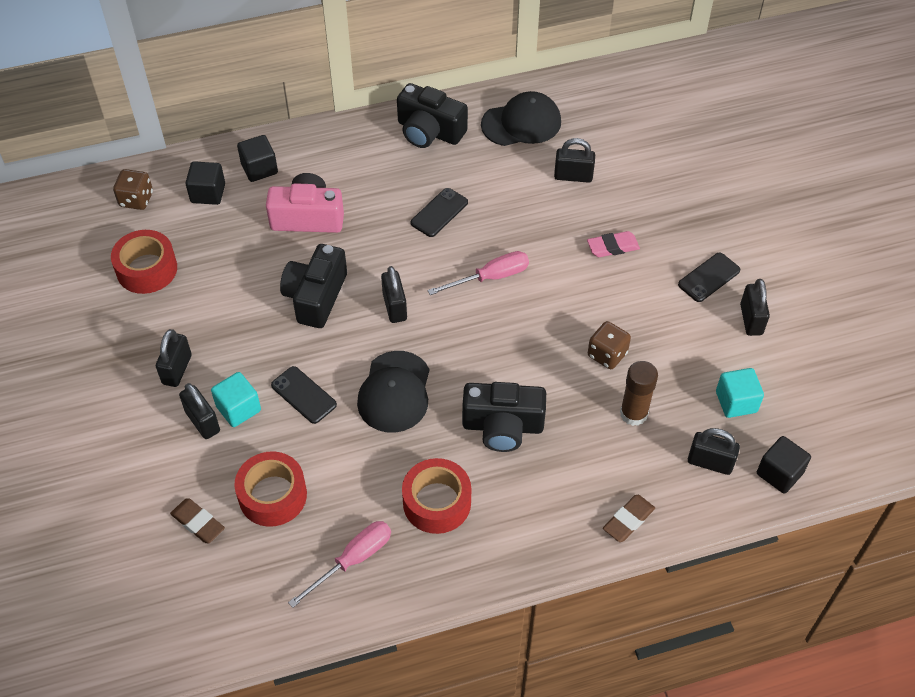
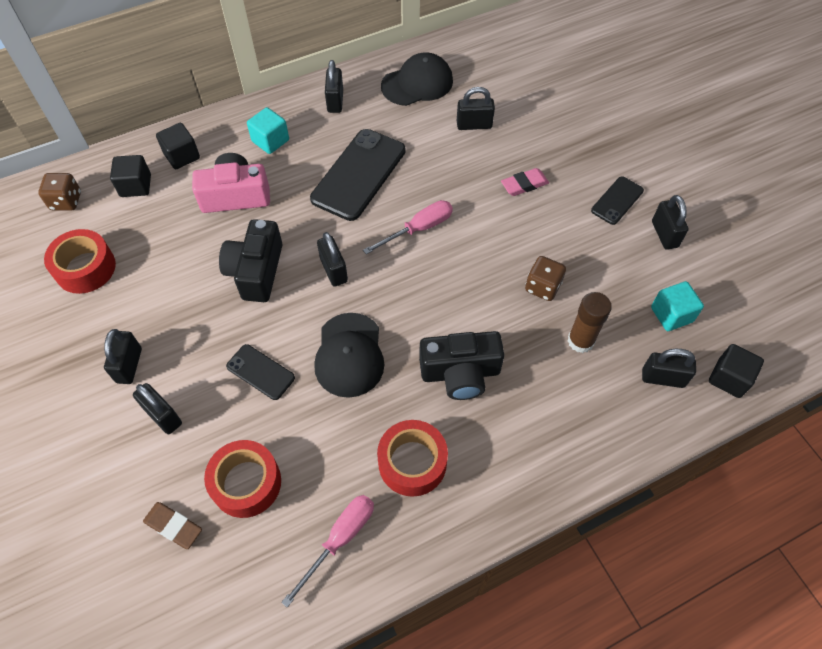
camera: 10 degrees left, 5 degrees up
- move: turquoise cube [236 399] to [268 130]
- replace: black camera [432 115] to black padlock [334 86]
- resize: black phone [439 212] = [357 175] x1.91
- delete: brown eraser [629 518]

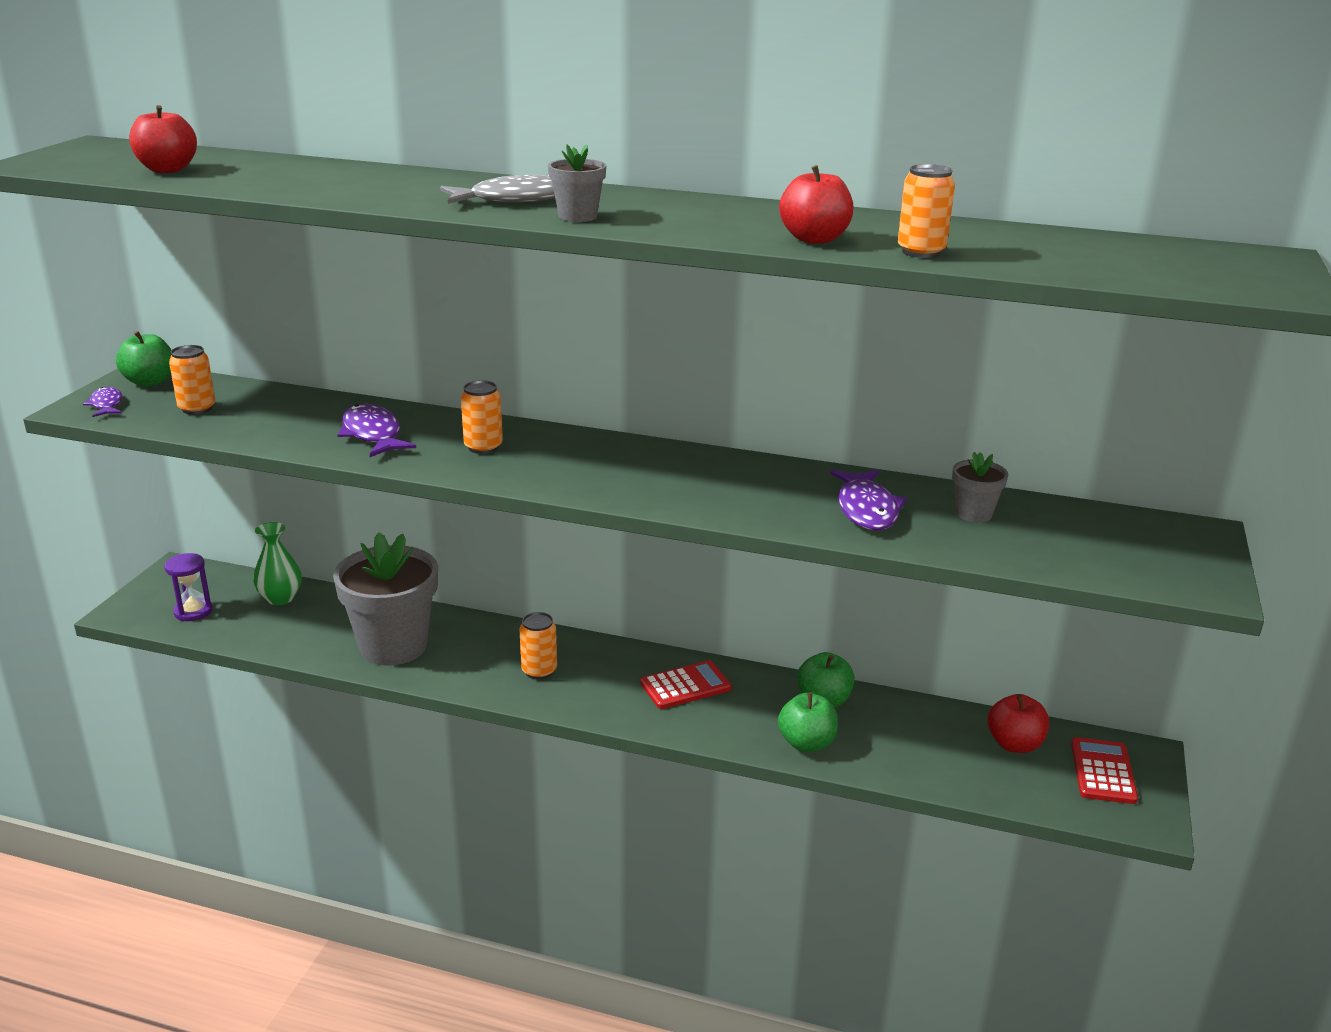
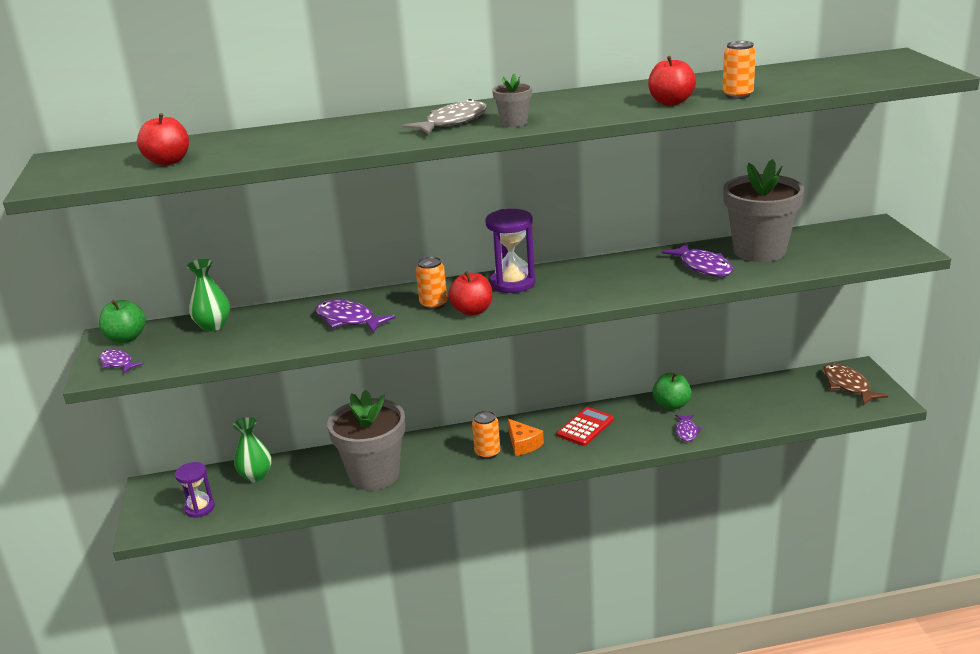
camera: 25 degrees left, 0 degrees up
- delete: orange can [192 380]
- replace: green apple [808 722] to purple fish [688 428]
- resize: grey flower pot [980 487] = [763 210] x2.25
- move: red apple [1018 723] to [470 293]
- replace: red calculator [1104 770] to brown fish [855 384]
- insert: green vase [208 295]
- insert: purple hourglass [510 251]
- insert: orange cheese [526 437]

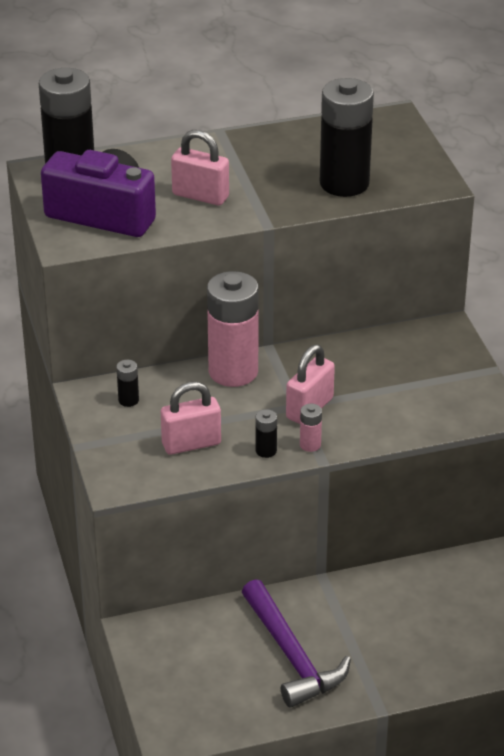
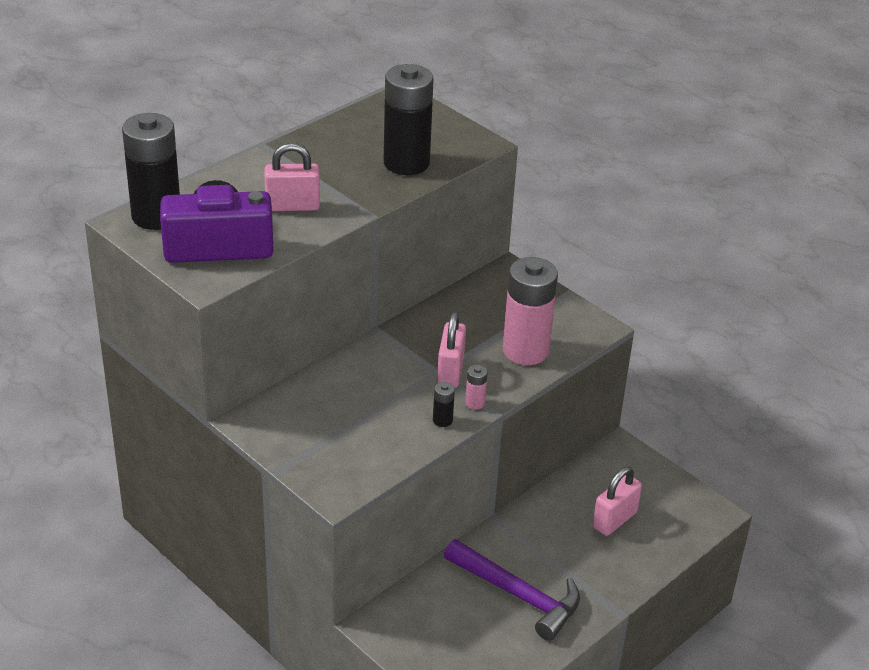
camera: 30 degrees left, 0 degrees up
- delete: black battery [127 383]
- move: pink padlock [191 418] to [617 501]
- move: pink battery [233 329] to [530 311]

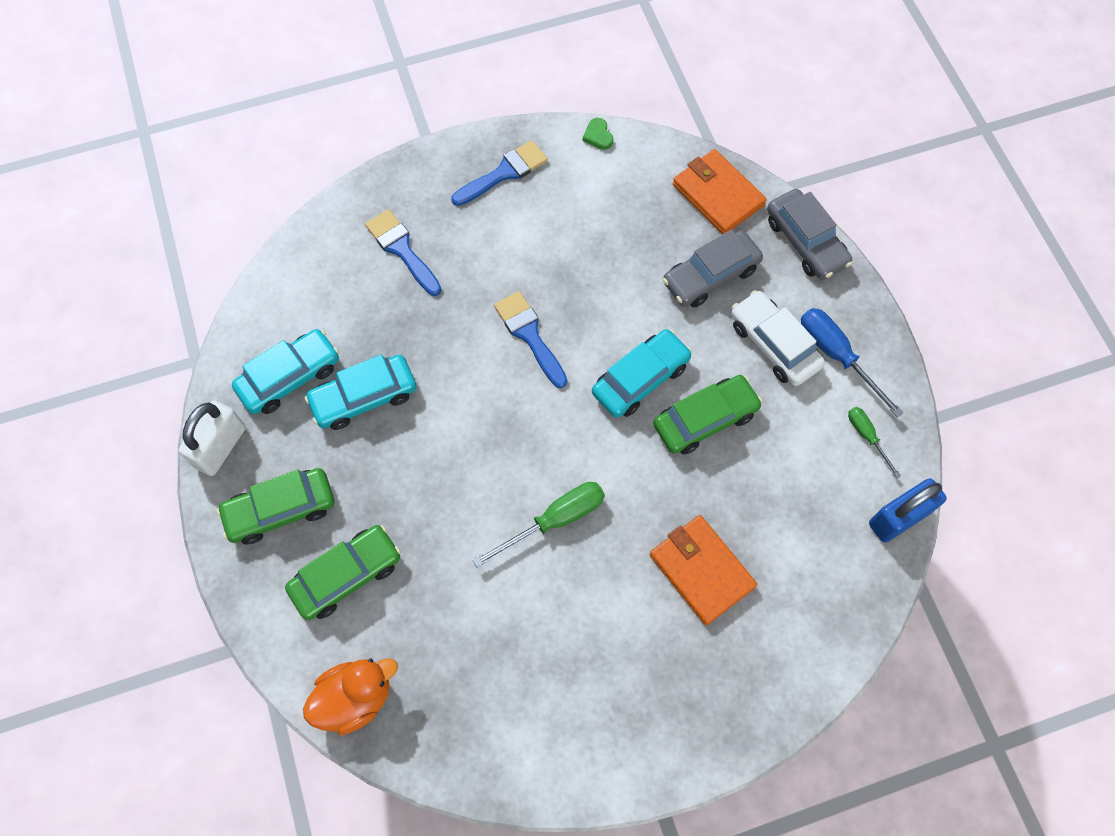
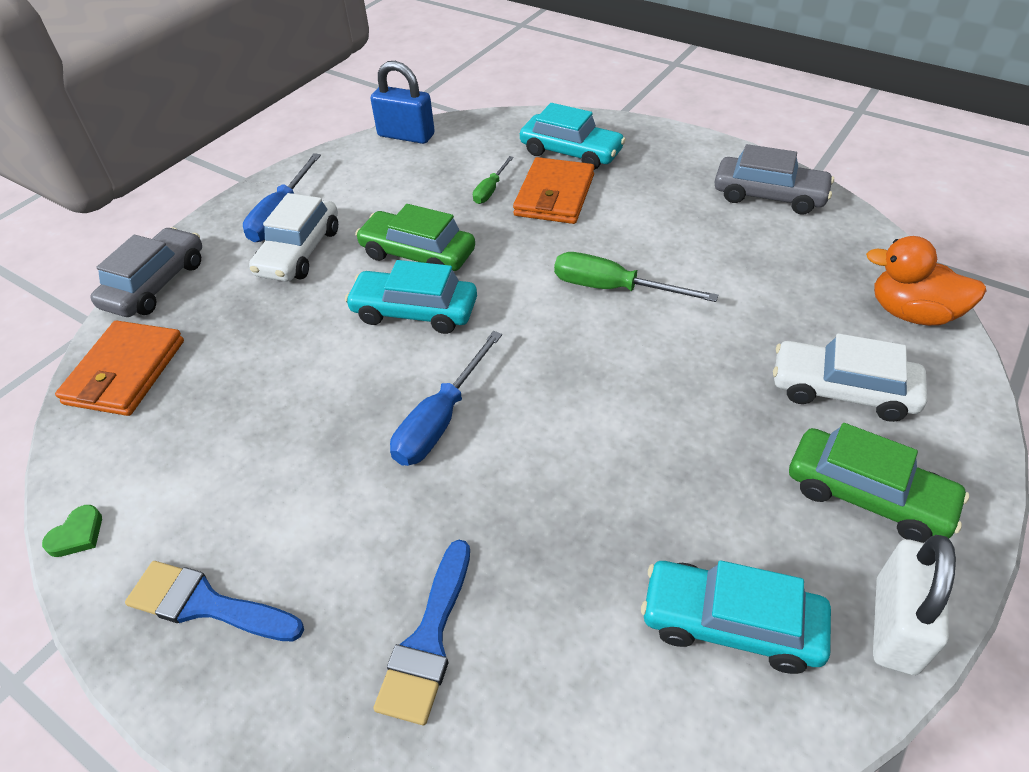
camera: 125 degrees left, 20 degrees down
- rotate: white padlock [212 438] = [914 605] 60 degrees counterclockwise
- recolor: green car [343 572] to white car [850 377]
- move: turquoise car [360 392] to [573 136]
- replace: blue brush [530 339] to blue screwdriver [446 398]
- move: grey car [713 269] to [774 179]
- move: green screwdriver [874 442] to [493 180]

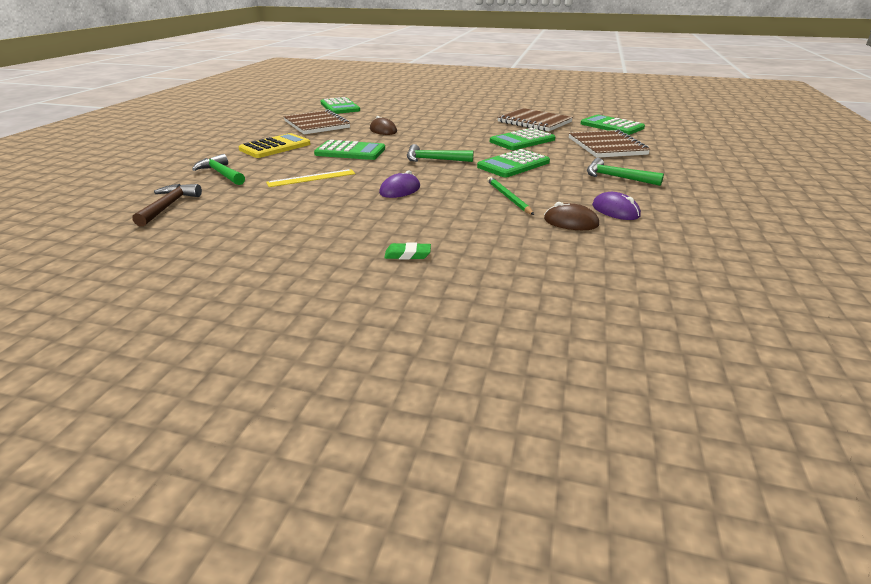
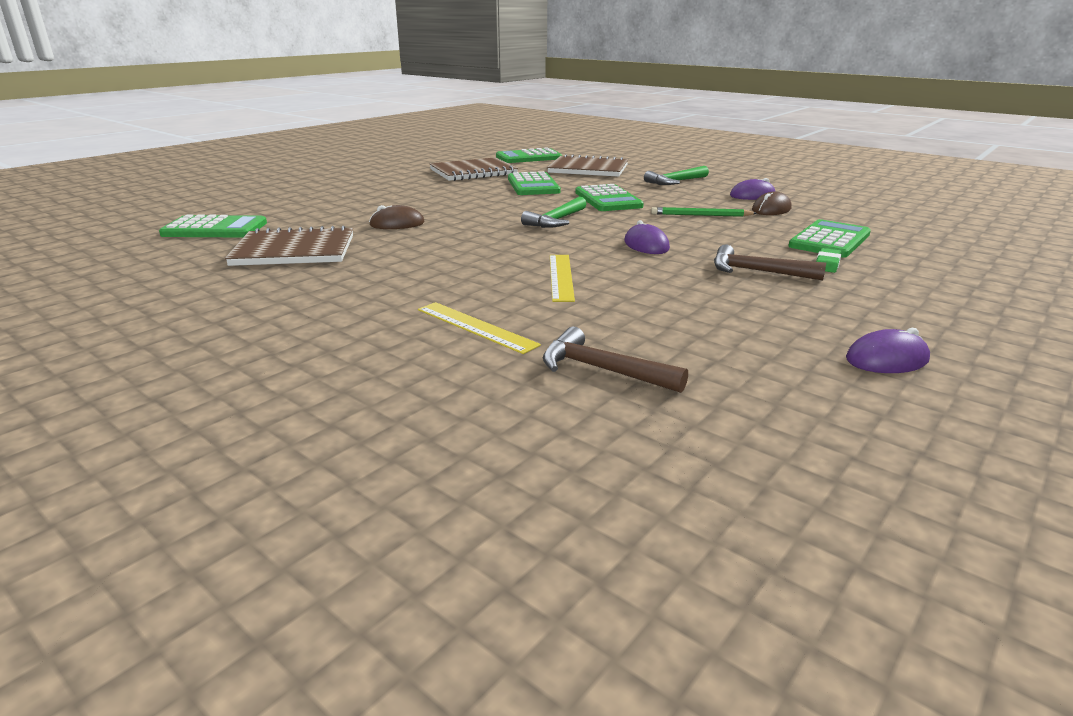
camera: 65 degrees left, 5 degrees down
- replace: green hammer [218 169] to yellow ruler [479 328]
- delete: yellow calculator [275 145]
- move: green calculator [349 150] to [829 238]
- insert: brown hammer [770 262]
- insert: purple mouse [888 350]

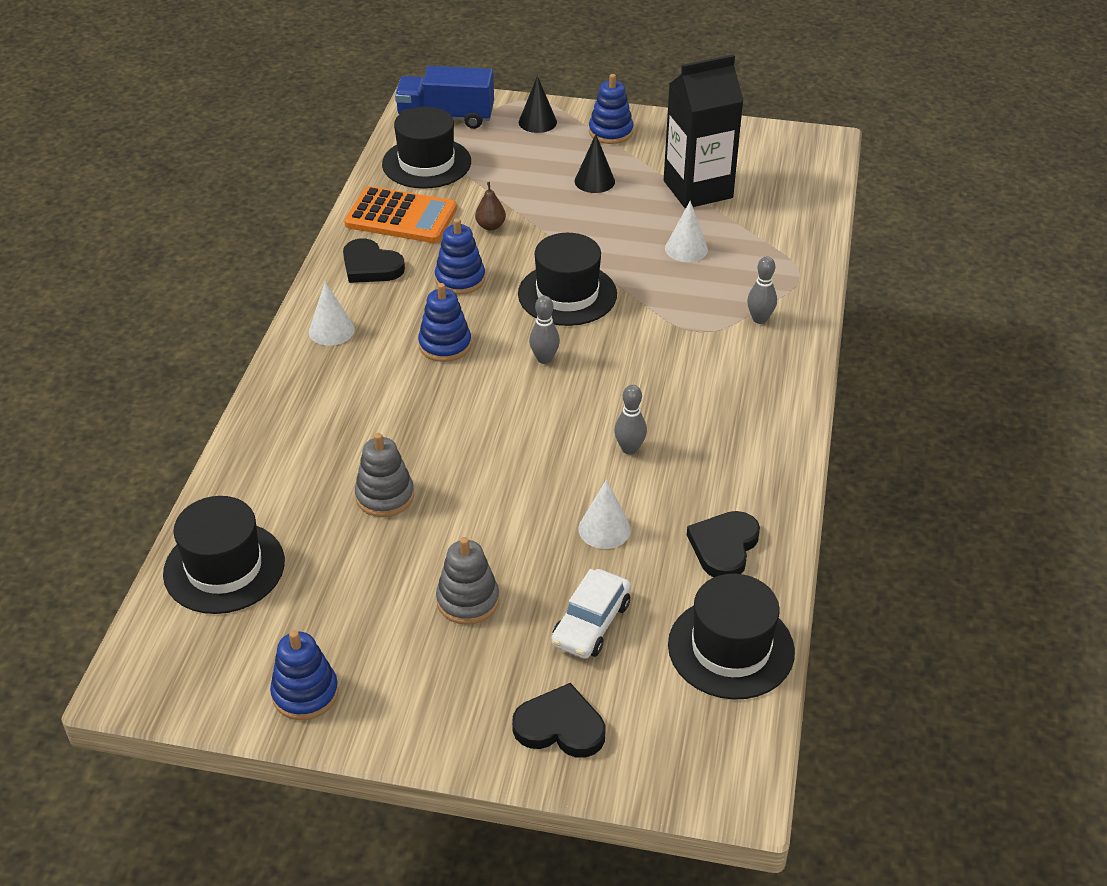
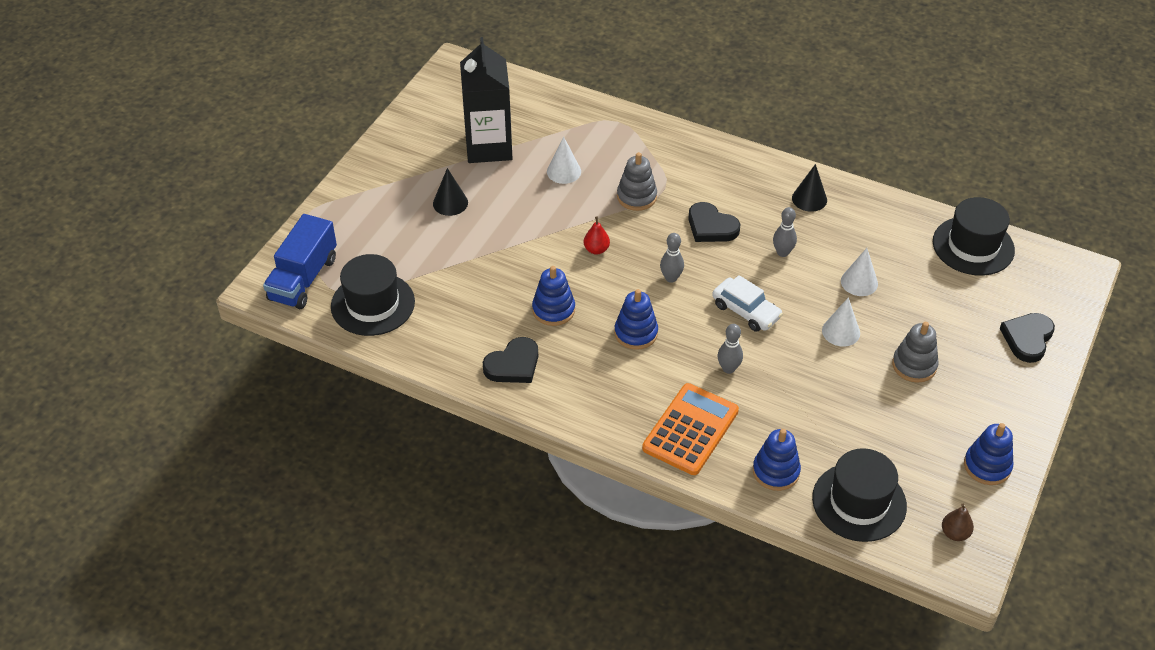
camera: 75 degrees left, 5 degrees up
- move: white cone [332 314] to [841 322]
- move: orange calculator [400 214] to [690 429]
- move: grey stacking toy [384 475] to [637 181]
- move: brown pear [490 206] to [958 522]
- replace: black hat [567 279] to red pear [597 236]
- move: black cone [538 104] to [809 188]
- move: white car [591 614] to [747 303]
- move: blue stacking toy [611 109] to [777 460]
- move: black heart [723 544] to [714 222]
- move: grey bowling pin [762 290] to [730 349]

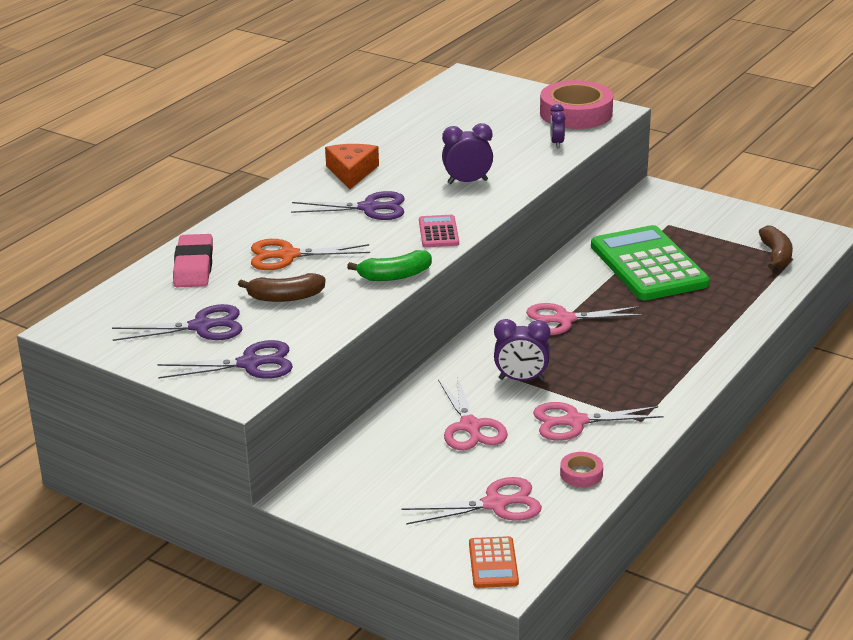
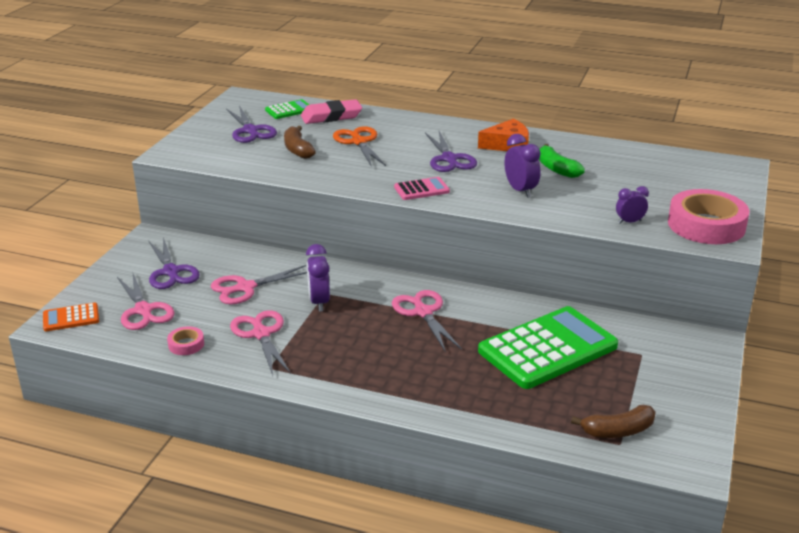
camera: 75 degrees right, 0 degrees up
- move: purple scissors [225 359] to [174 263]
- move: green banana [389 265] to [562 161]
- insert: green calculator [287 109]

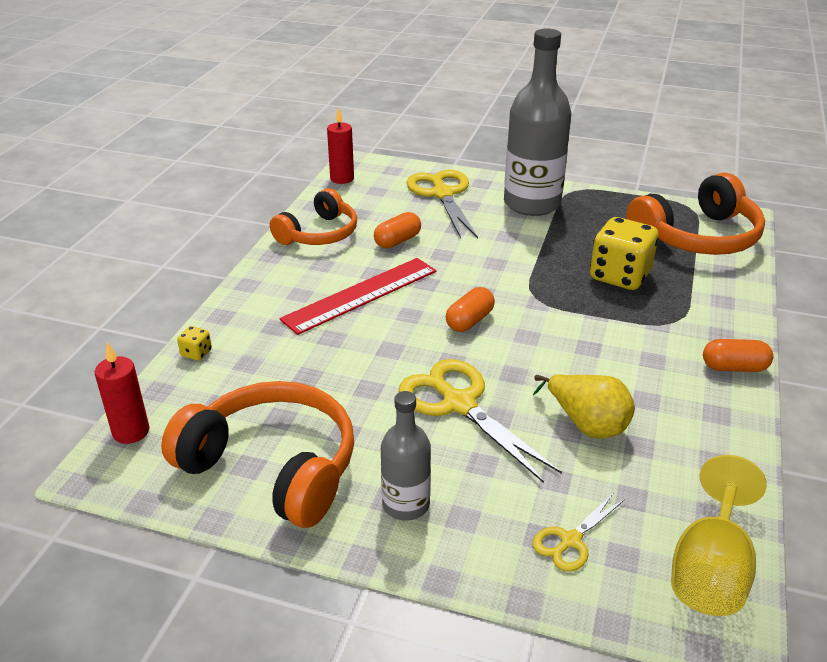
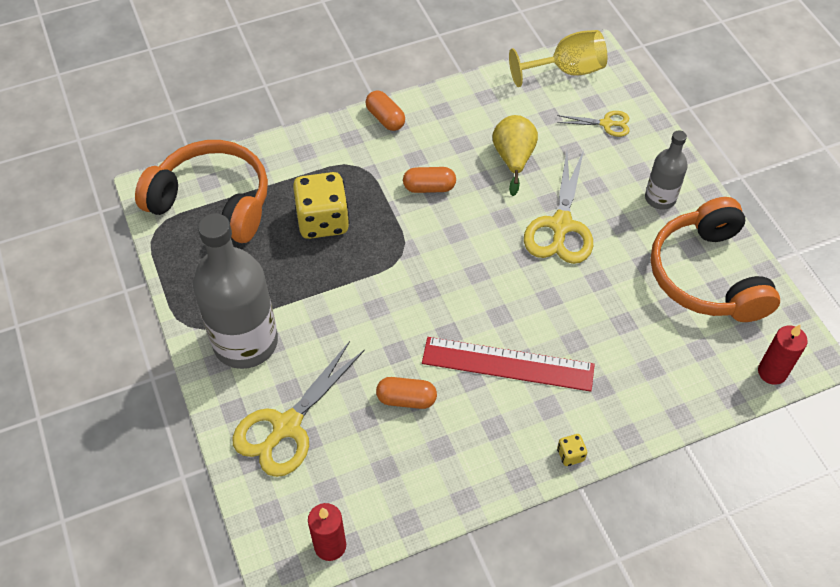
camera: 130 degrees left, 20 degrees up
- move: yellow dice [194 343] to [572 450]
- delete: orange headphones [313 216]
- move: orange capsule [470 309] to [429 180]

